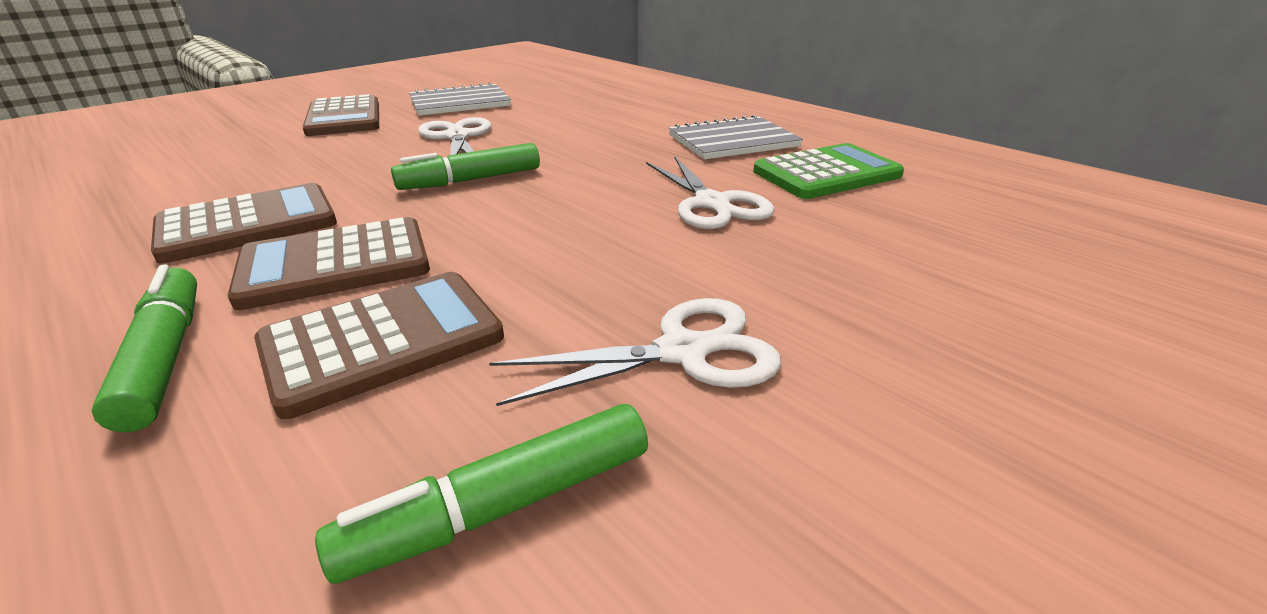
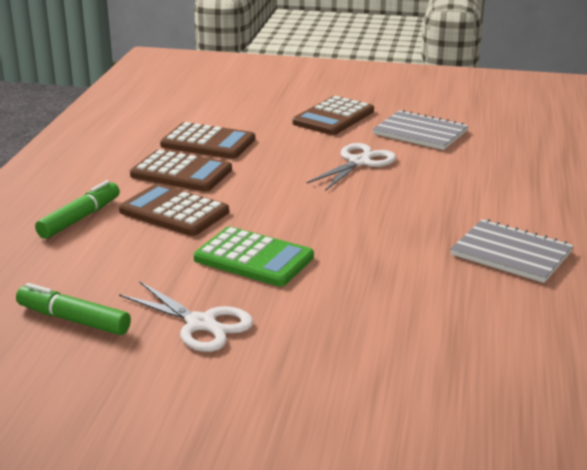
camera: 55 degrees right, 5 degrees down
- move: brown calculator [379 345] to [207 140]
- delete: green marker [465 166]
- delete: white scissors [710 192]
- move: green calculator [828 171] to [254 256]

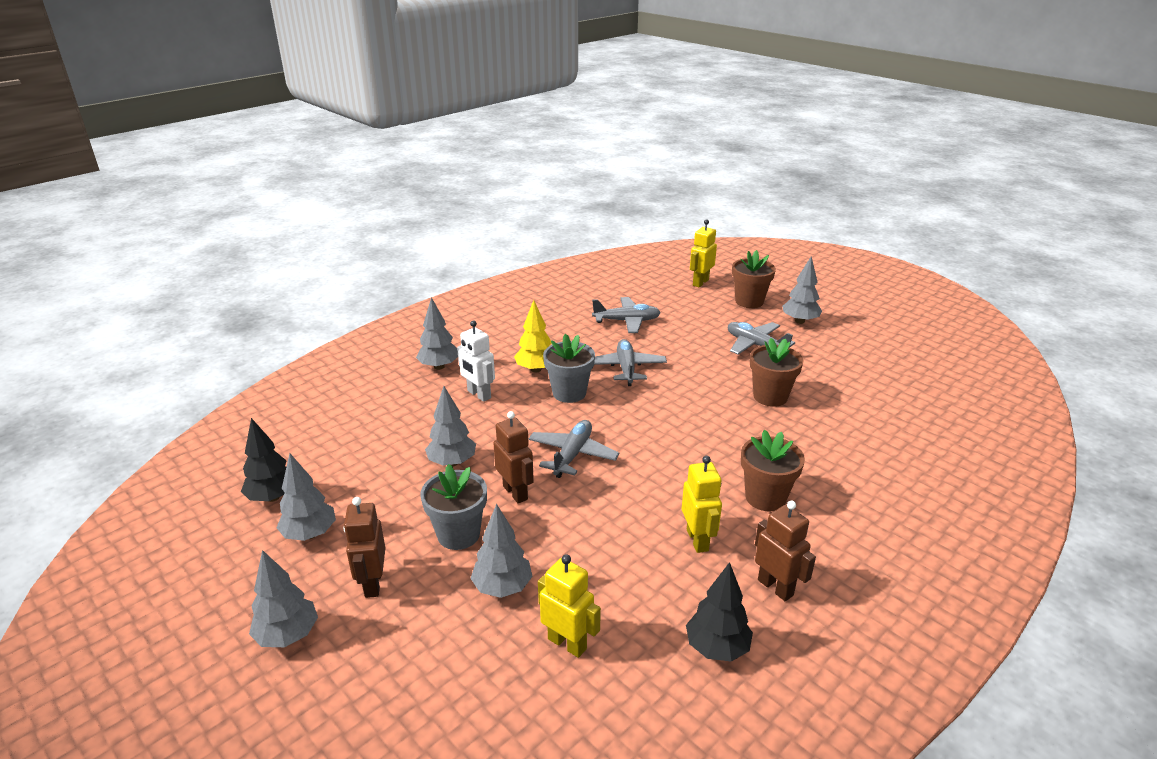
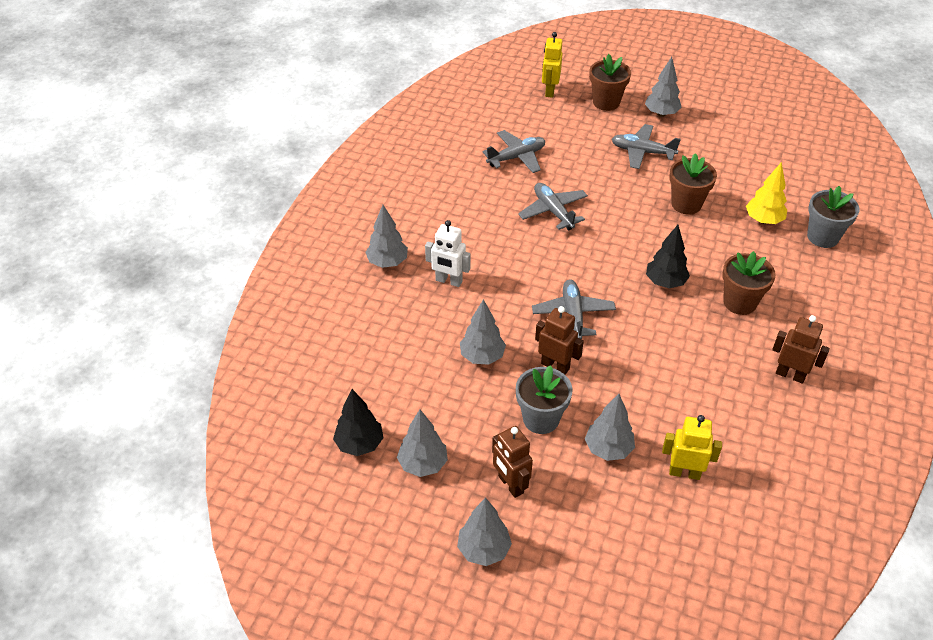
camera: 25 degrees left, 15 degrees up
- move: yellow tree [532 336] to [766 193]
- move: grey flower pot [569 368] to [833 217]
- delete: yellow robot [702 504]
- move: black tree [719 612] to [668 256]

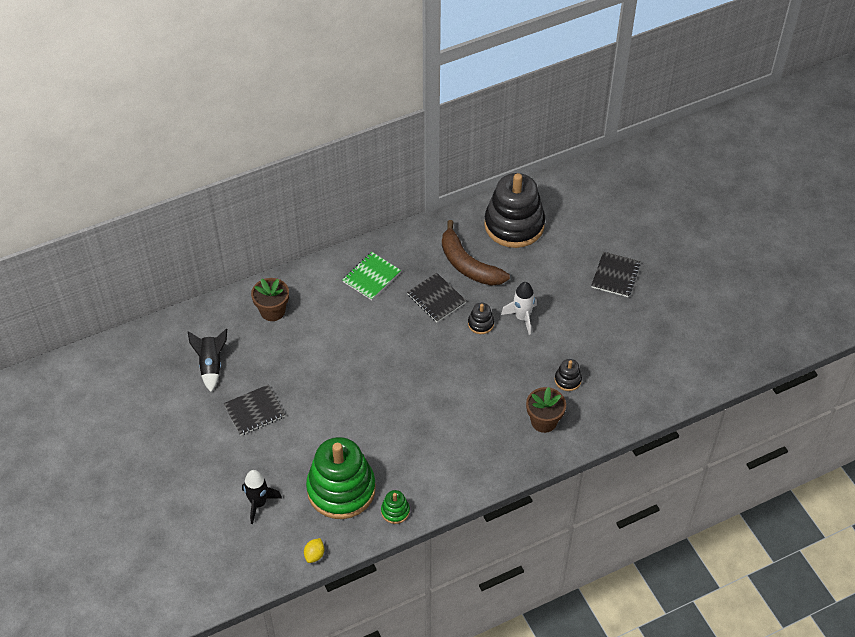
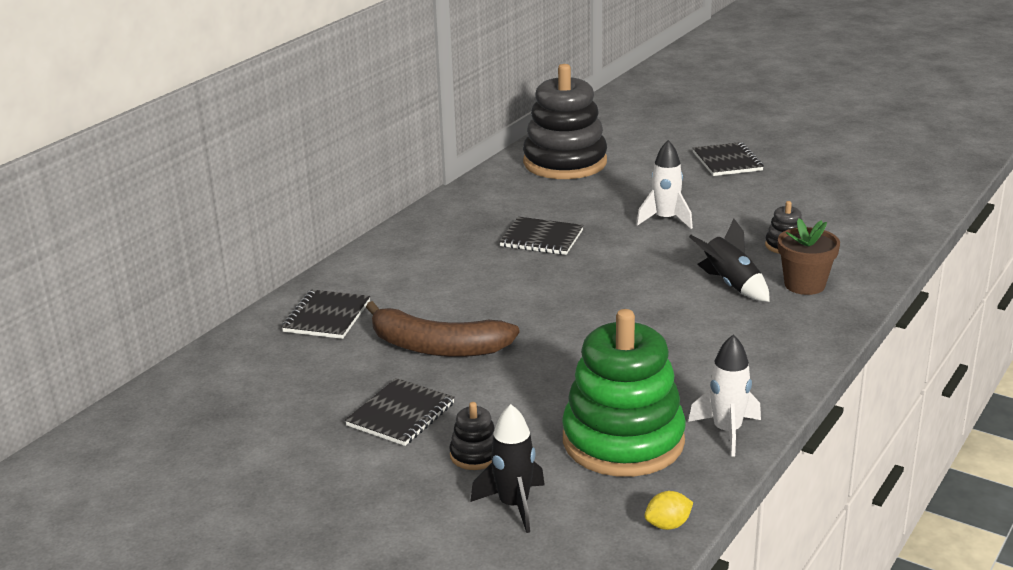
camera: 30 degrees left, 25 degrees down
- move: black rocket [207 360] to [729 260]
- replace: brown flower pot [270 299] to black notebook [326 314]
- rotate: yellow lemon [314 550] = [668 510] 75 degrees clockwise
- delete: green notebook [371 276]
- replace: green stacking toy [395 507] to white rocket [724 395]
- move: brown banana [476 253] to [443 329]
- move: black stacking toy [481 318] to [472 436]

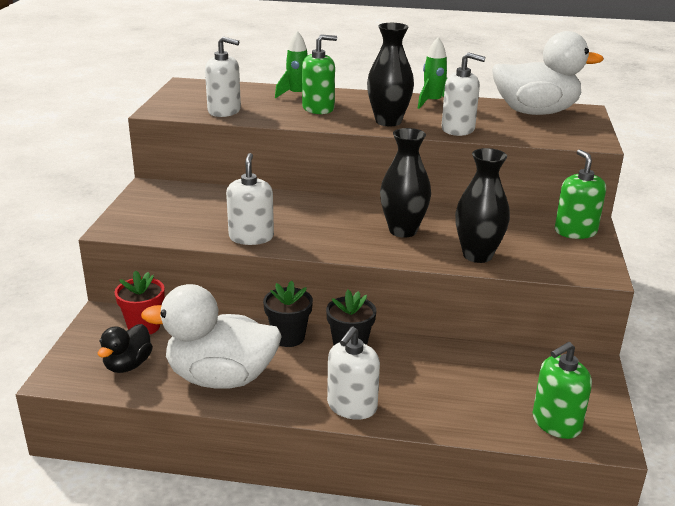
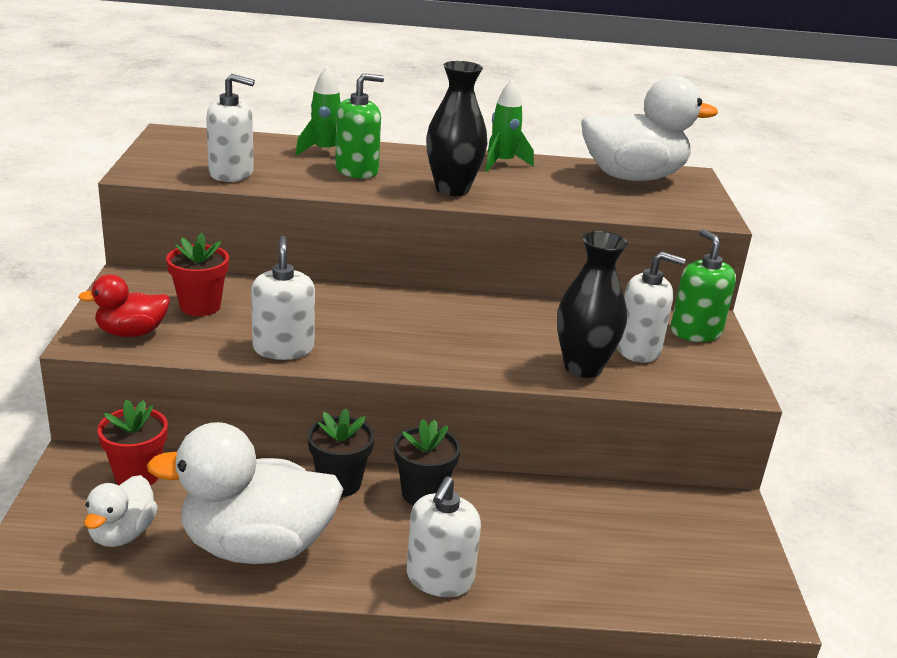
camera: 10 degrees left, 0 degrees up
- recolor: black duck [125 348] to white duck [121 511]
- delete: black vase [405 183]
- move: white soap dispenser [463 94] to [651 307]
- delete: green soap dispenser [562 390]
- insert: red duck [124 305]
- insert: red flower pot [197 274]

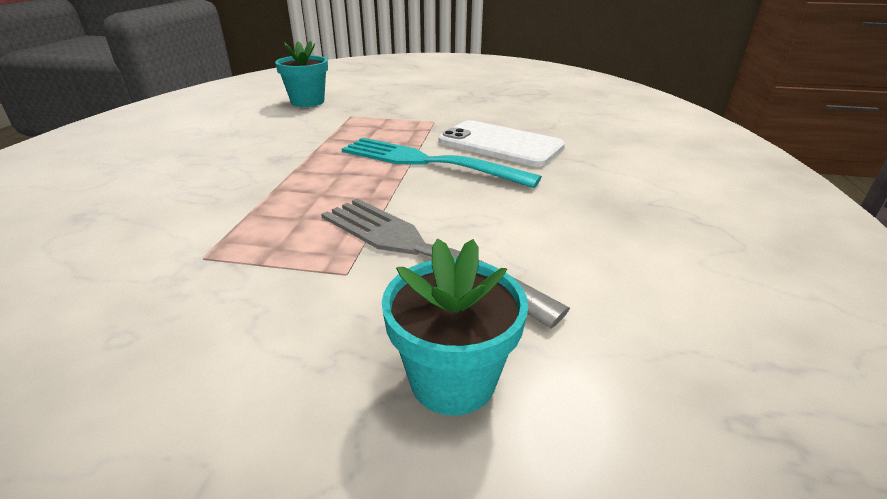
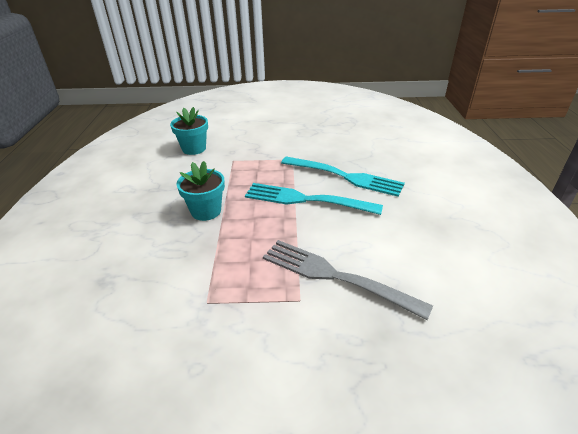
camera: 10 degrees left, 5 degrees up
- move: turquoise flower pot [455 327] to [201 191]
- replace: white phone [502 143] to turquoise fork [343 176]

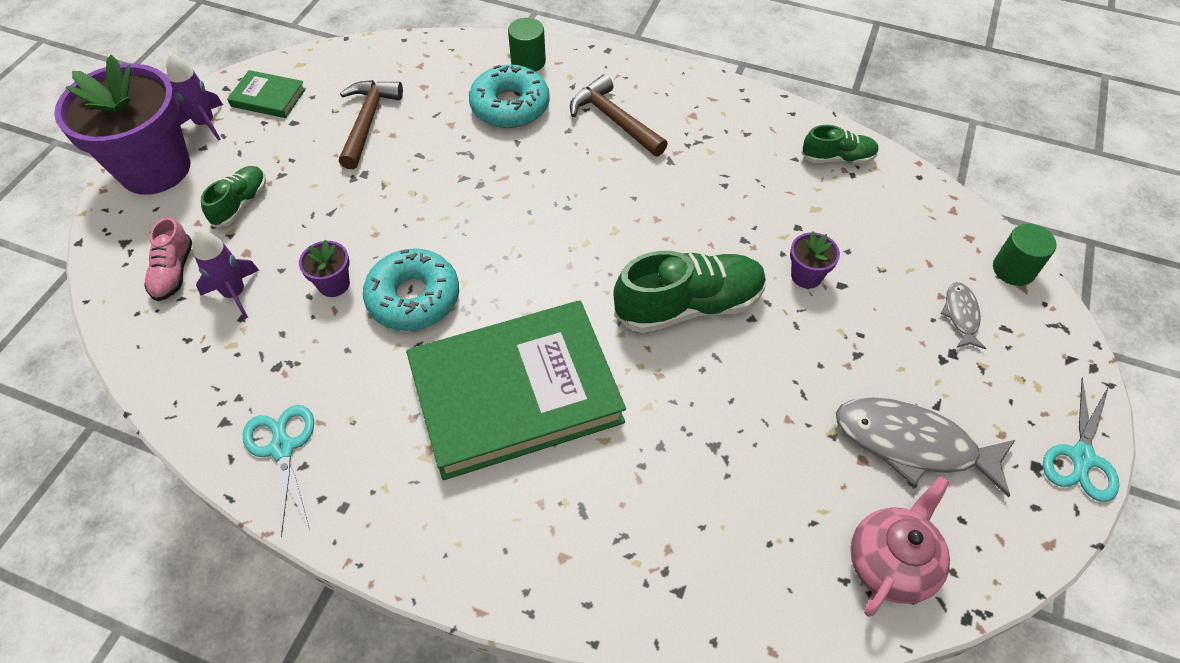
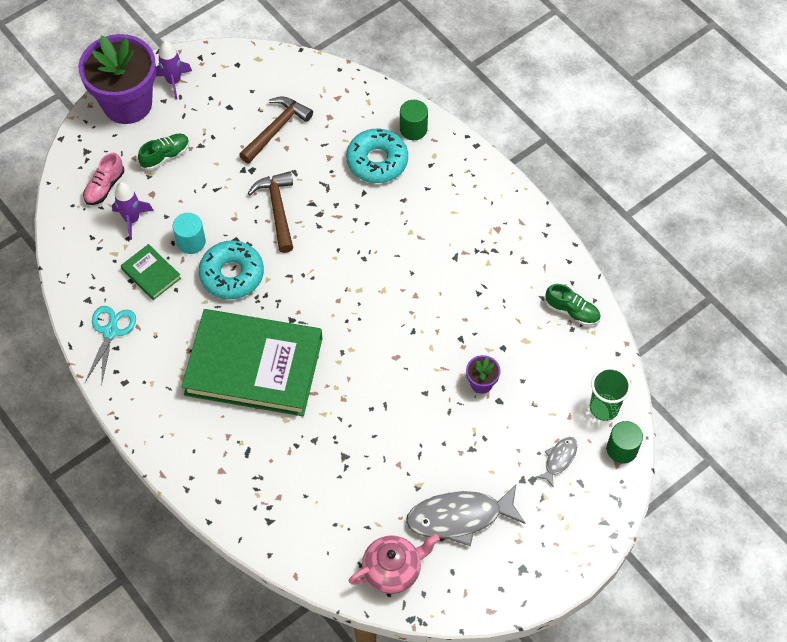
camera: 30 degrees right, 5 degrees up
- move: green book [266 94] to [151 272]
- replace: purple flower pot [324 268] to turquoise cylinder [189 233]
- move: brown hammer [619 115] to [270 212]
- delete: green shoe [689 292]
- rotate: grey fish [925 447] = [465 515] 60 degrees counterclockwise
- delete: turquoise scissors [1081 439]
- insert: green cup [610 394]

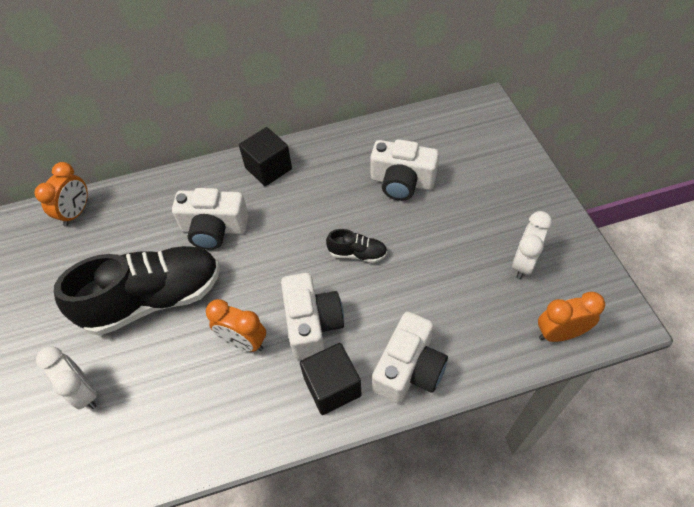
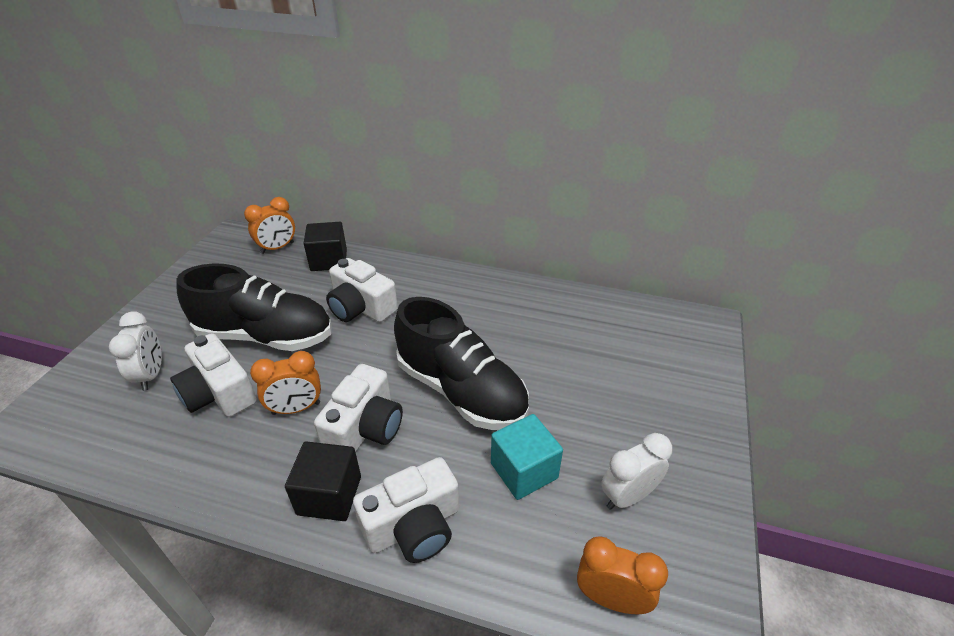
camera: 30 degrees right, 15 degrees down
- rotate: orange clock [236 325] = [285 383] 75 degrees counterclockwise
- move: black cube [265 156] to [325 246]
- resize: black shoe [356 246] = [461 363] x2.35
- move: white camera [404 170] to [213 375]
- insert: turquoise cube [527 457]

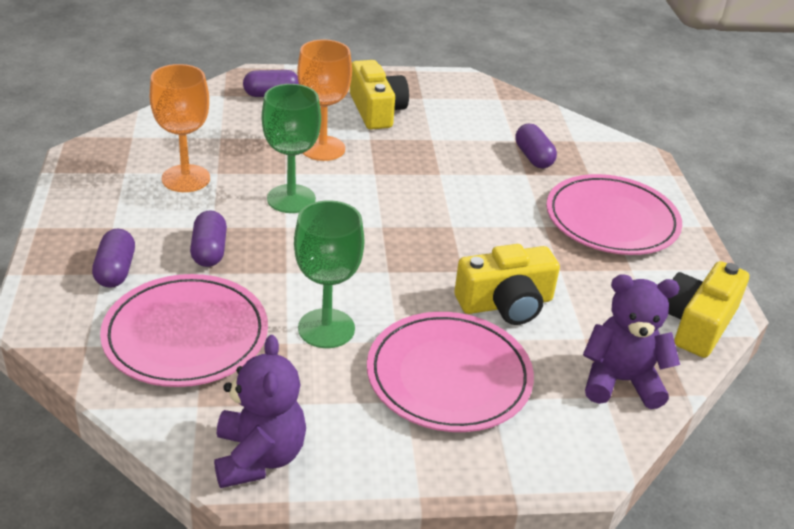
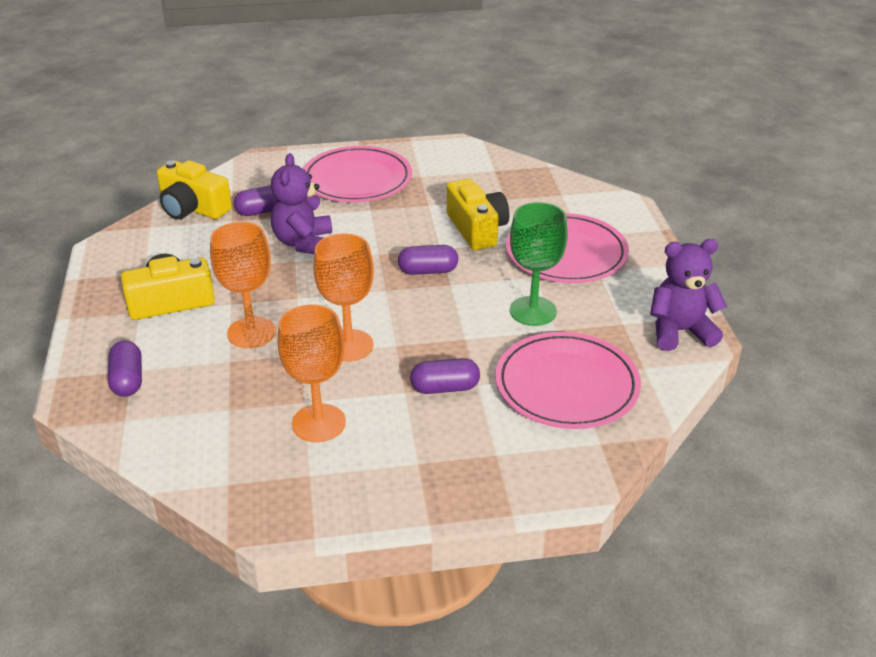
camera: 90 degrees left, 0 degrees up
- move: purple capsule [113 258] to [428 260]
- recolor: green goblet [291 148] to orange goblet [343 298]
- move: purple teddy bear [631 341] to [301 203]
- move: yellow camera [708 309] to [194 190]

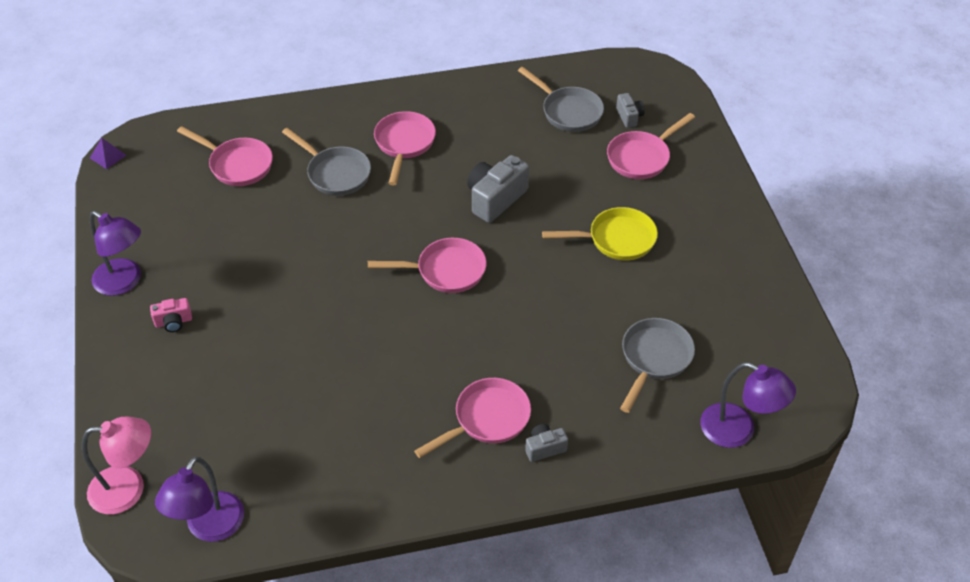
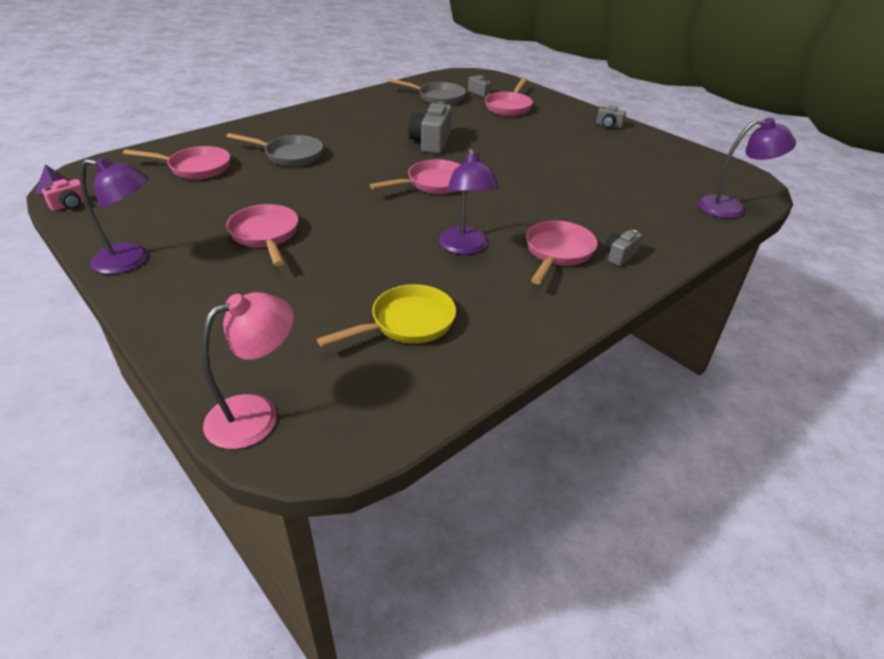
camera: 30 degrees left, 10 degrees down
- move: pink camera [171 315] to [63 195]
- move: purple lamp [199 499] to [469 201]
- move: pink pan [405 148] to [262 235]
- move: yellow pan [600 233] to [386 315]
- delete: grey pan [657 365]
- insert: grey camera [611 116]

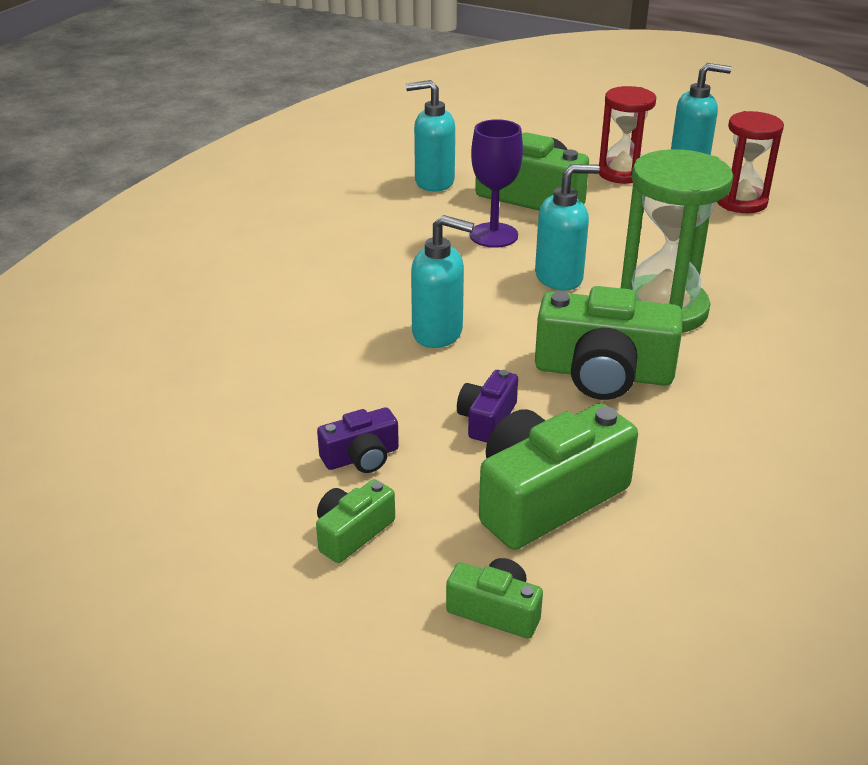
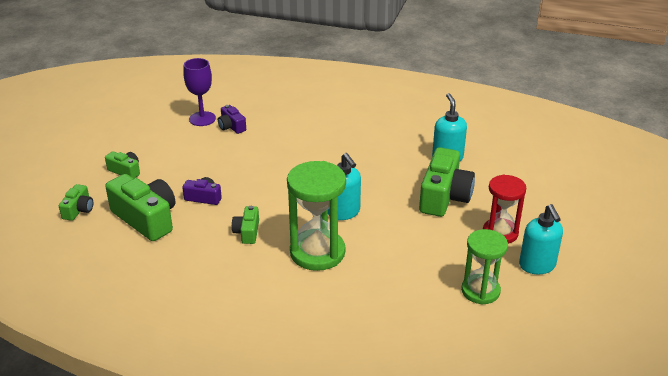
camera: 80 degrees right, 0 degrees up
- move: purple camera [358 440] to [232 119]
- delete: turquoise soap dispenser [442 281]
- move: purple goblet [496 183] to [199 92]
- resize: green camera [609 343] = [245 225] x0.51
- recolor: red hourglass [750 162] to green hourglass [484 267]

